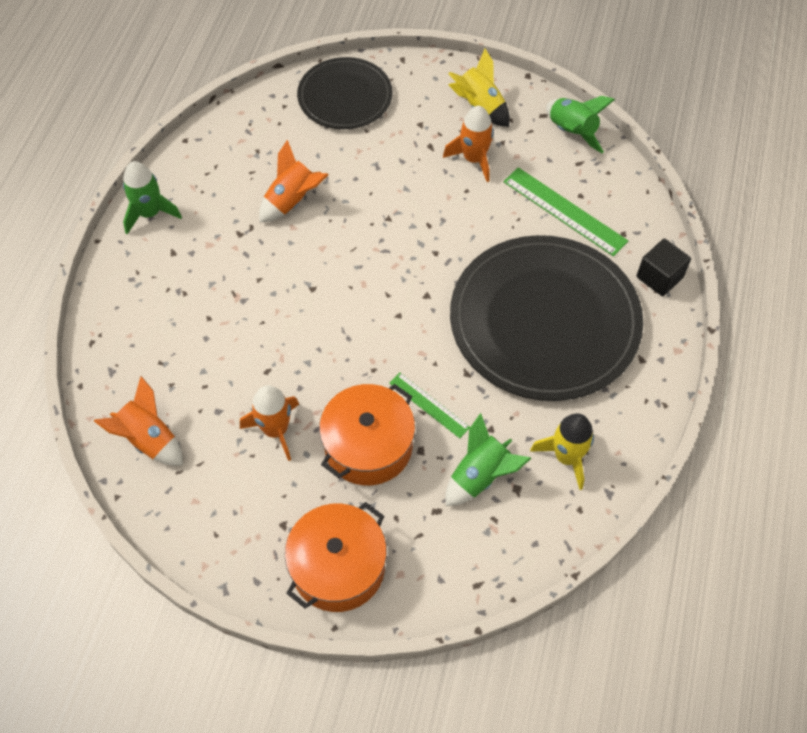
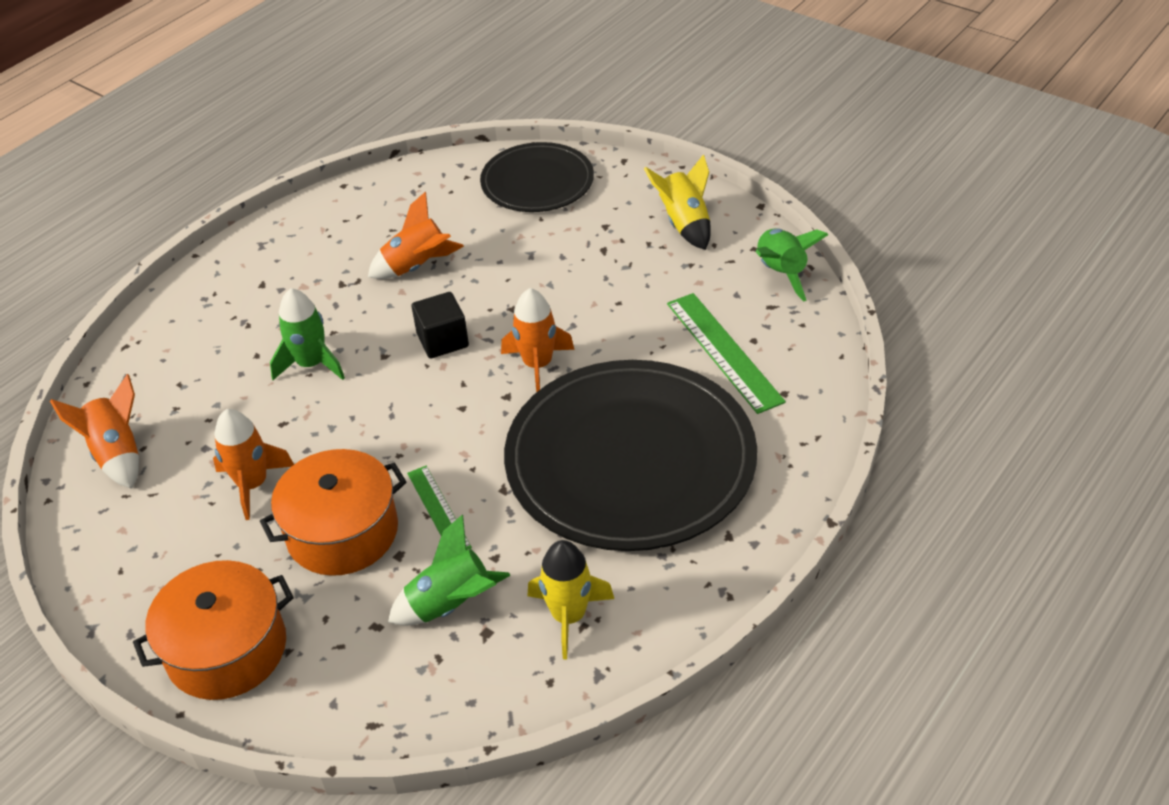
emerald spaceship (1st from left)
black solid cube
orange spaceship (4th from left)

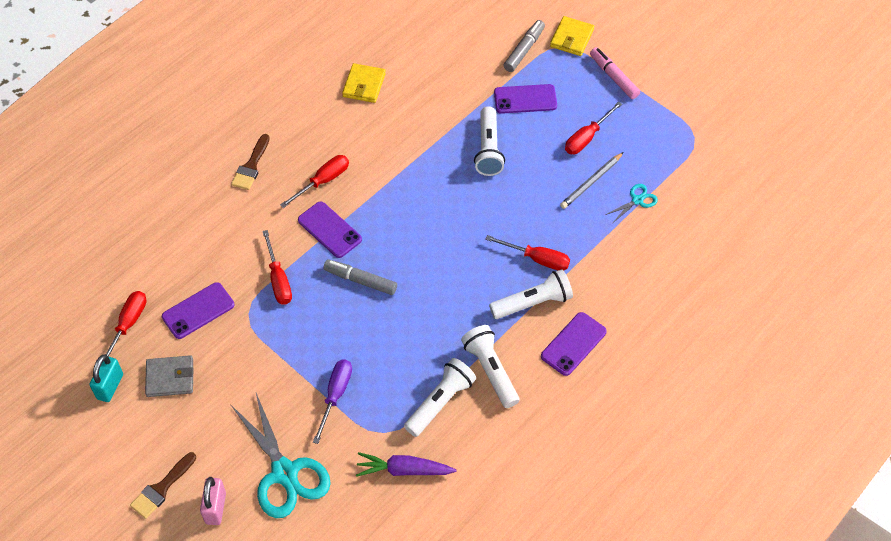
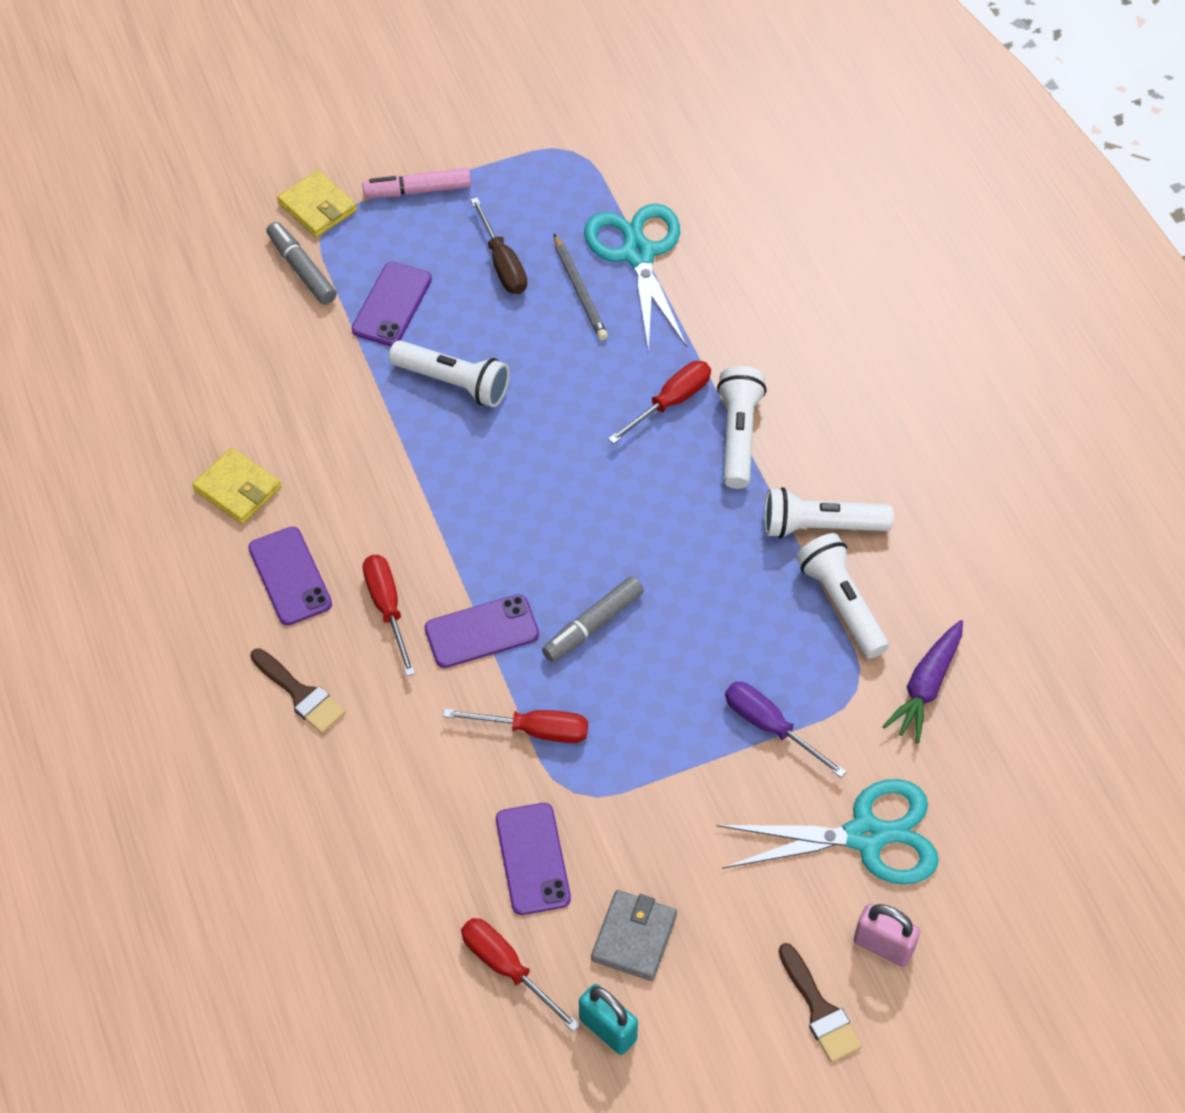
purple mobile phone (1st from left)
dark brown screwdriver
aqua shears (1st from left)

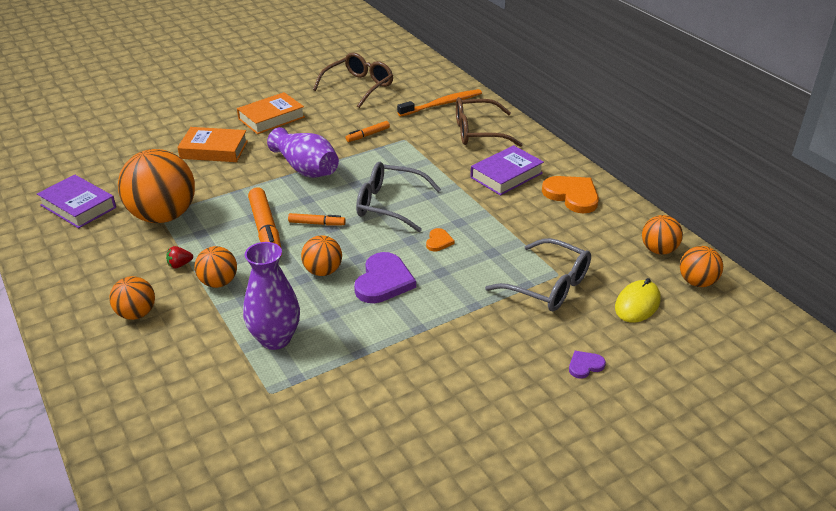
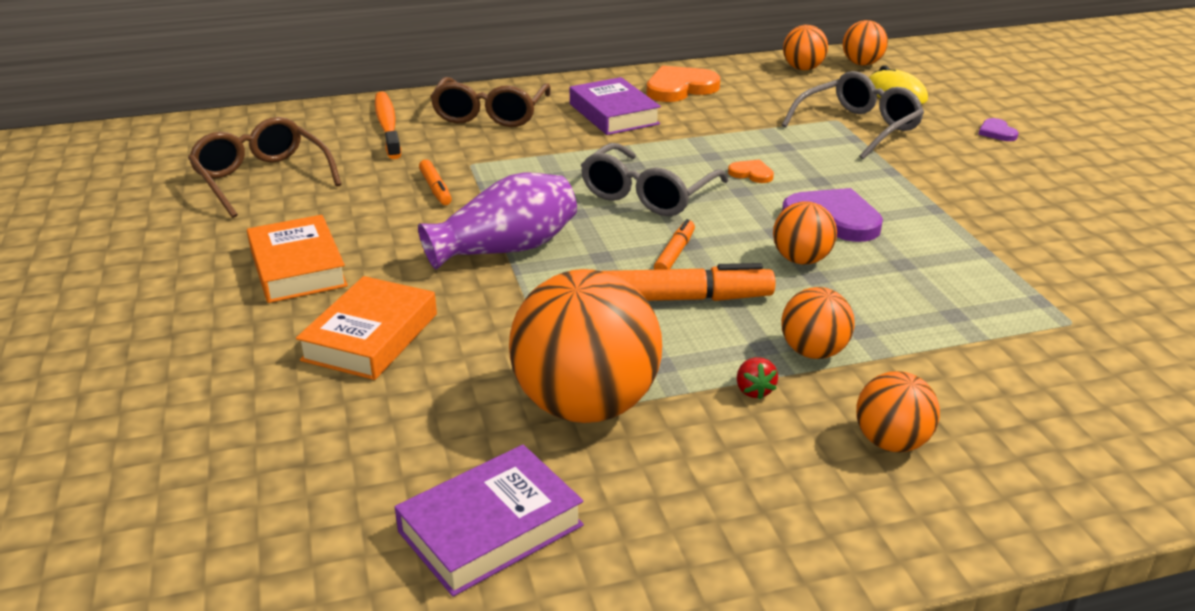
purple flower vase (1st from left in the first image)

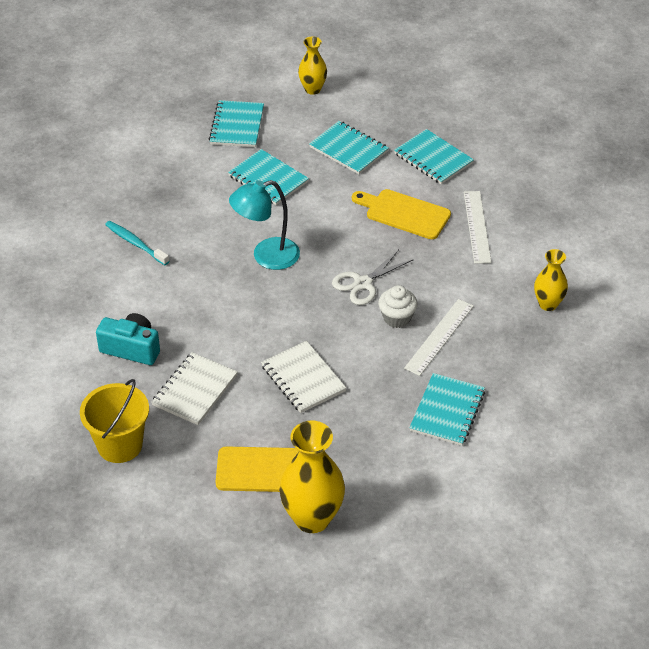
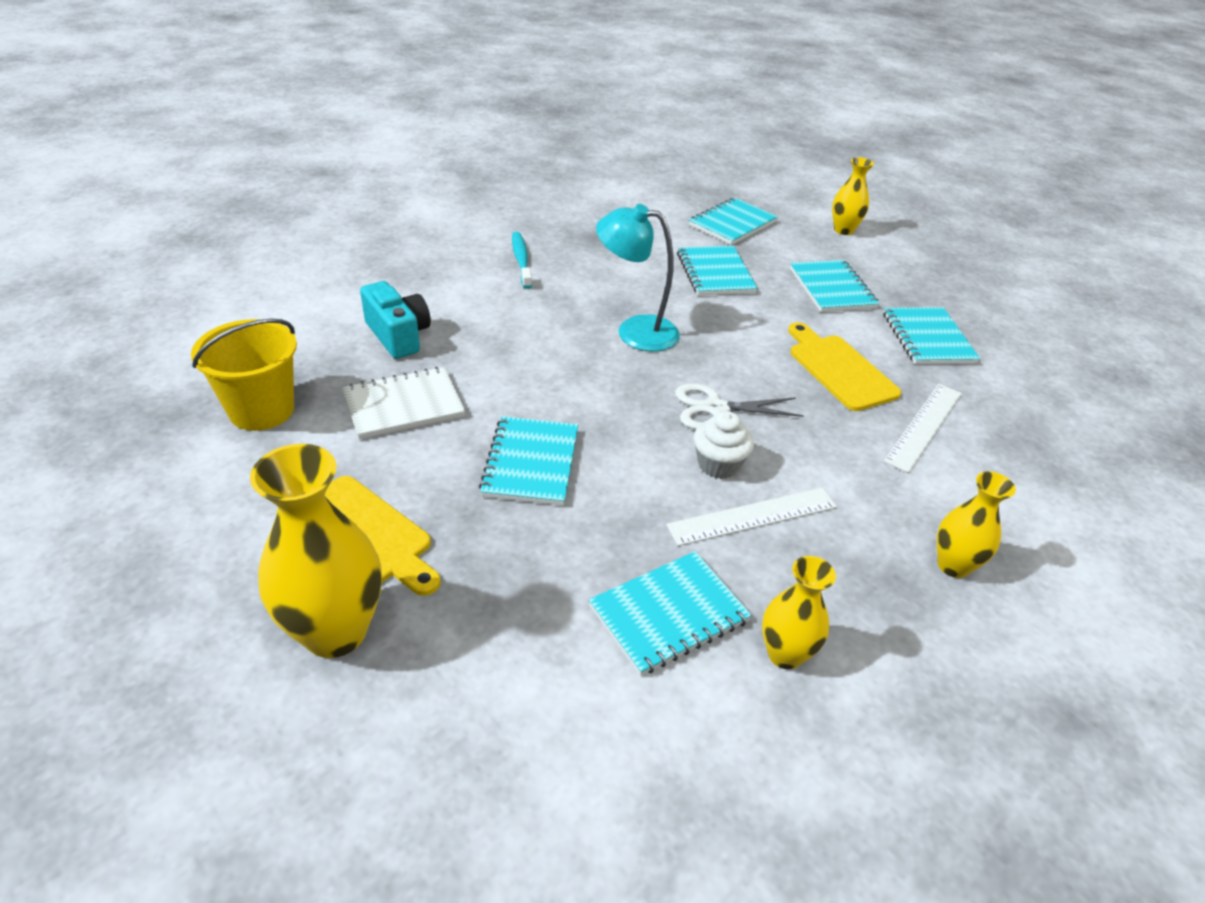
aqua notebook (1st from left)
golden flower vase (2nd from left)

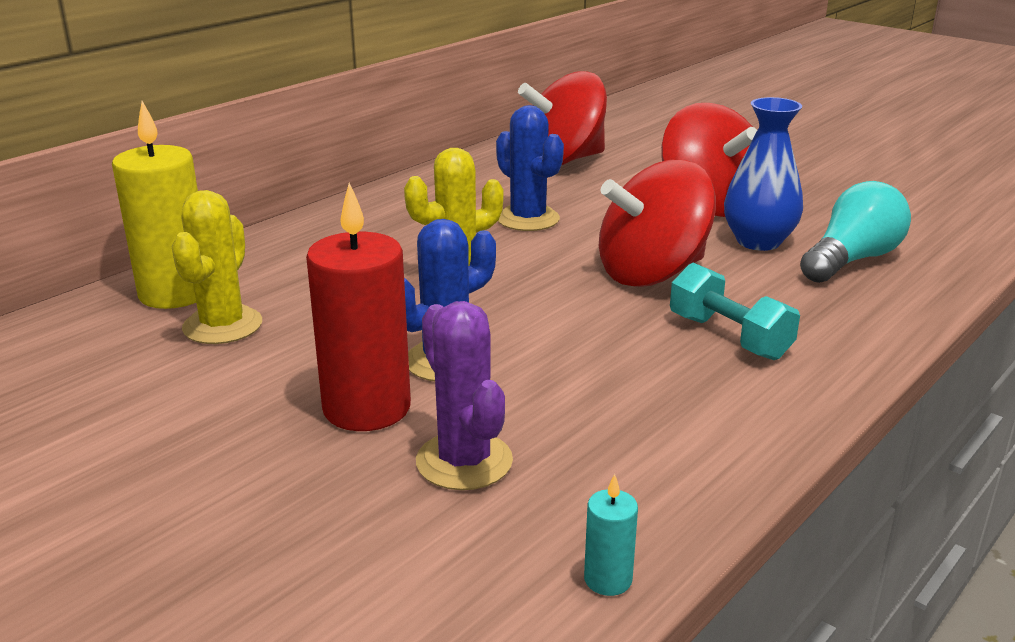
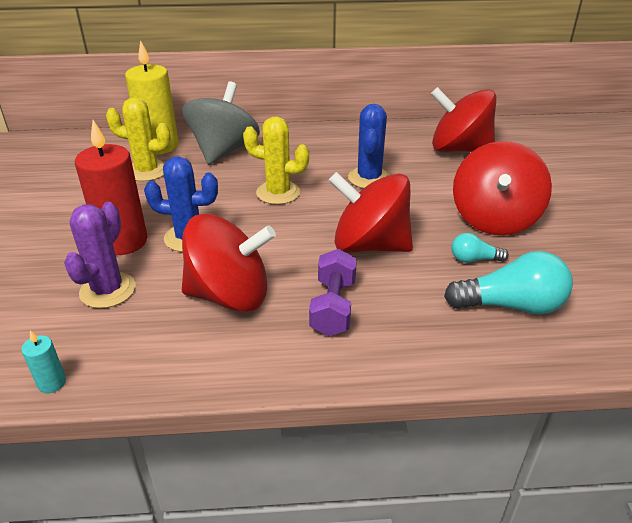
golden saguaro cactus (1st from left)
grey whirligig
crimson whirligig (1st from left)
purple free weight
aqua bulb (1st from left)

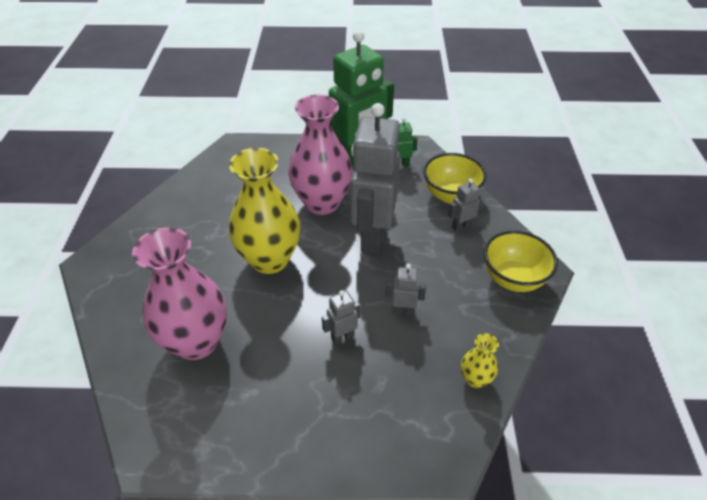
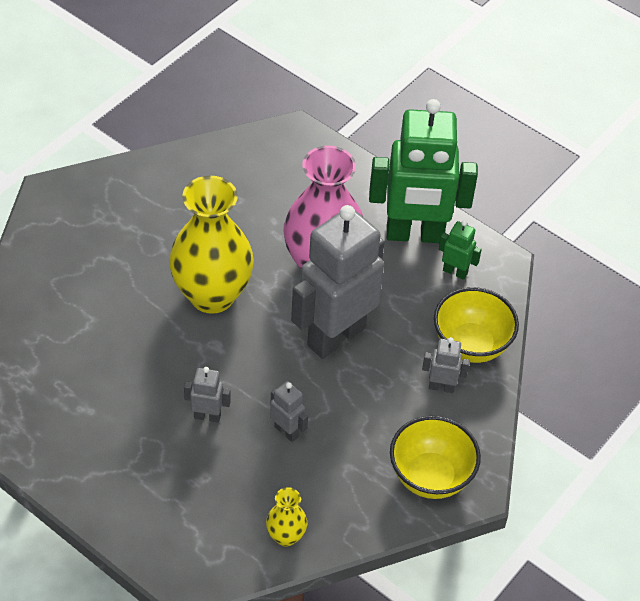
pink flower vase (1st from left in the first image)

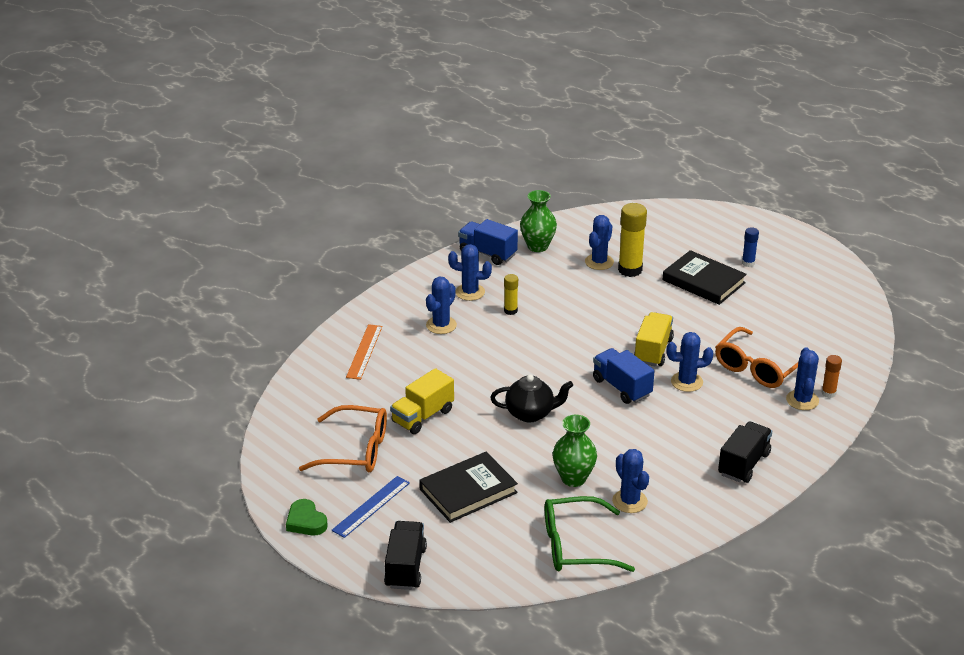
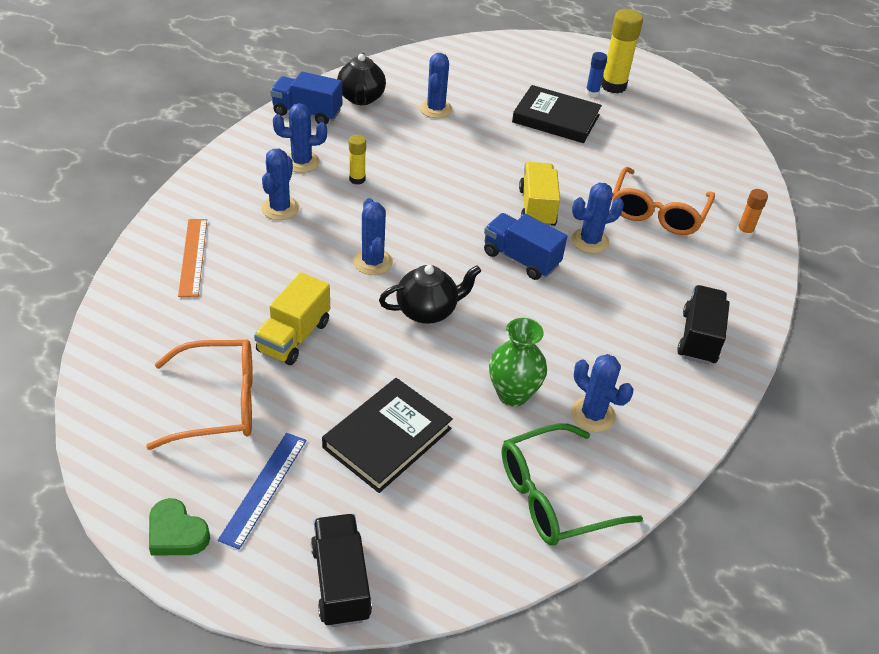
black china teapot (1st from left)
blue saguaro cactus (3rd from left)
golden glue (2nd from left)

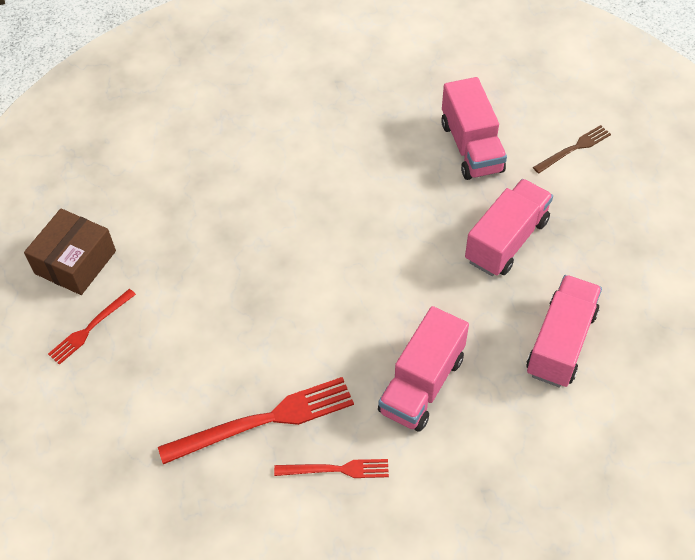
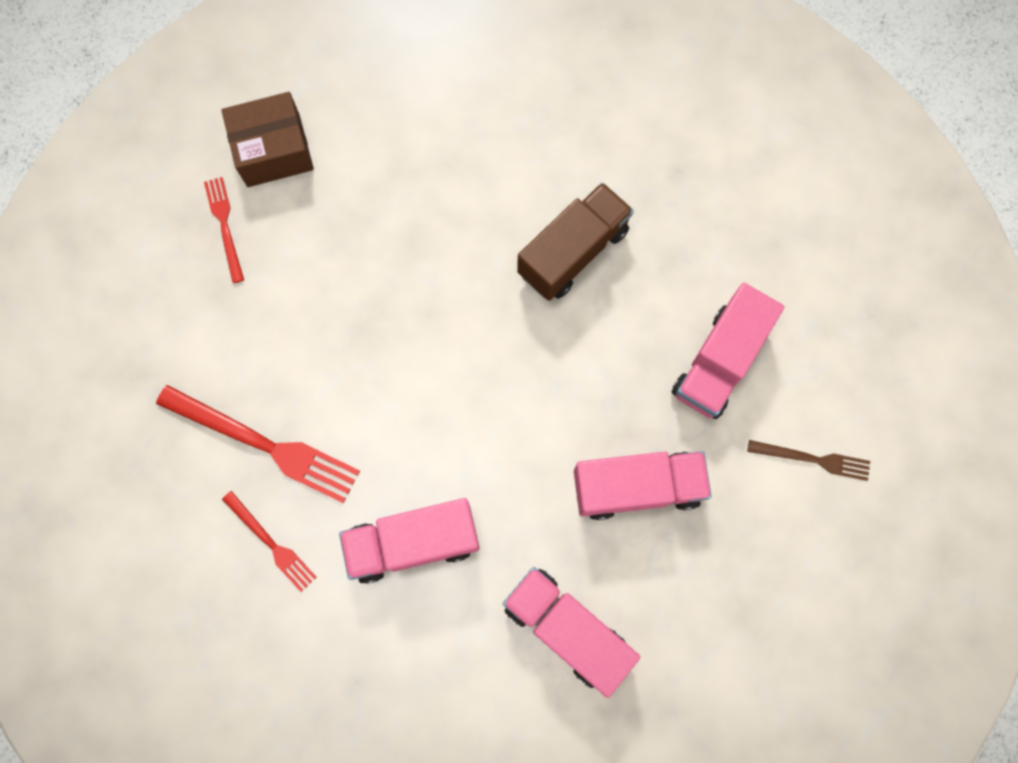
crimson dinner fork (1st from left)
pink toy truck (2nd from left)
dark brown toy truck

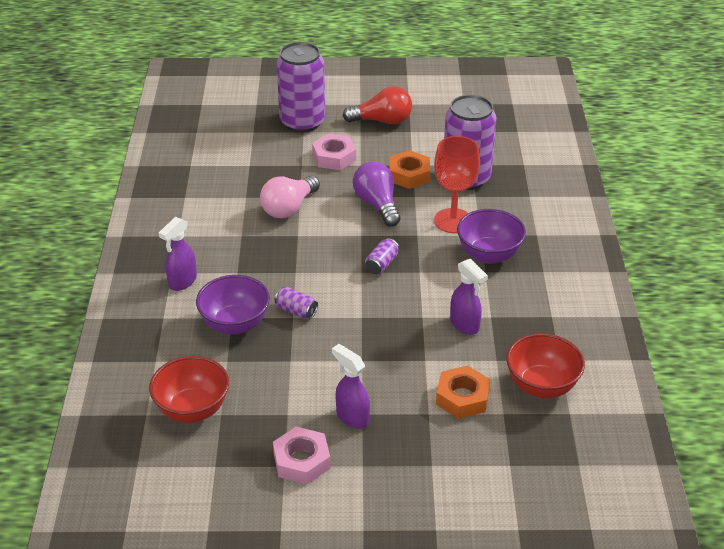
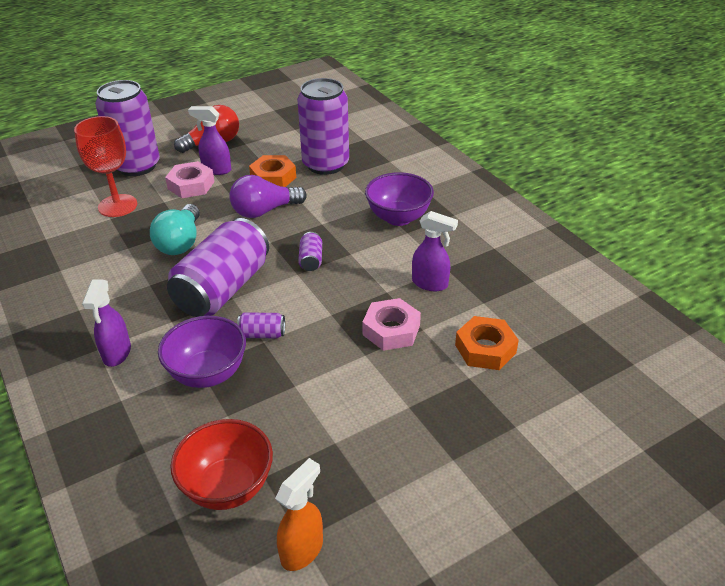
crimson goblet
aqua bulb
purple tin (2nd from left)
purple spray cleaner (2nd from left)
purple bulb
orange spray cleaner
pink nut (2nd from left)
crimson bowl (2nd from left in the first image)

